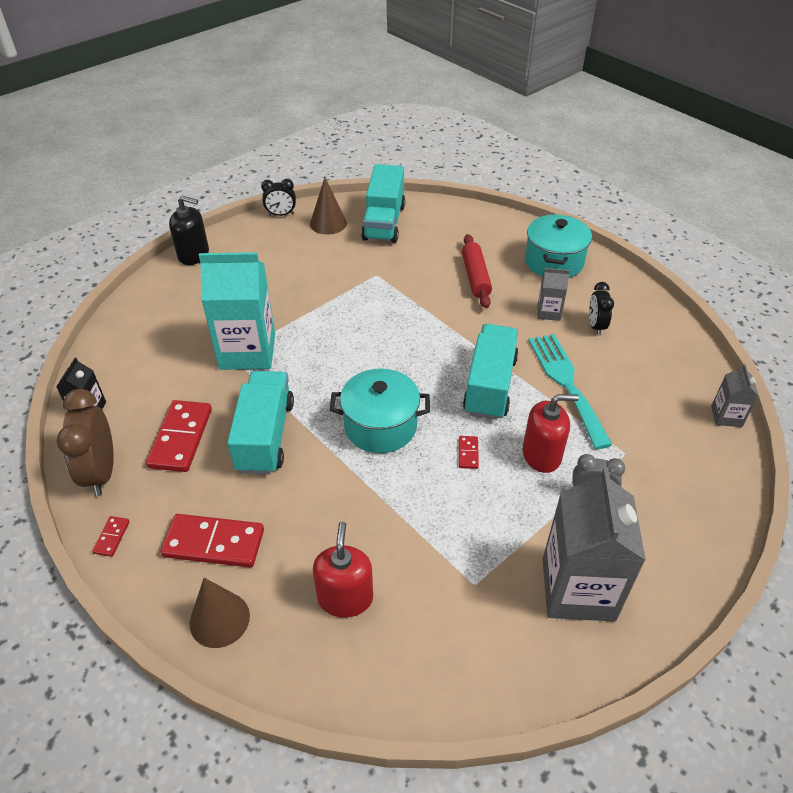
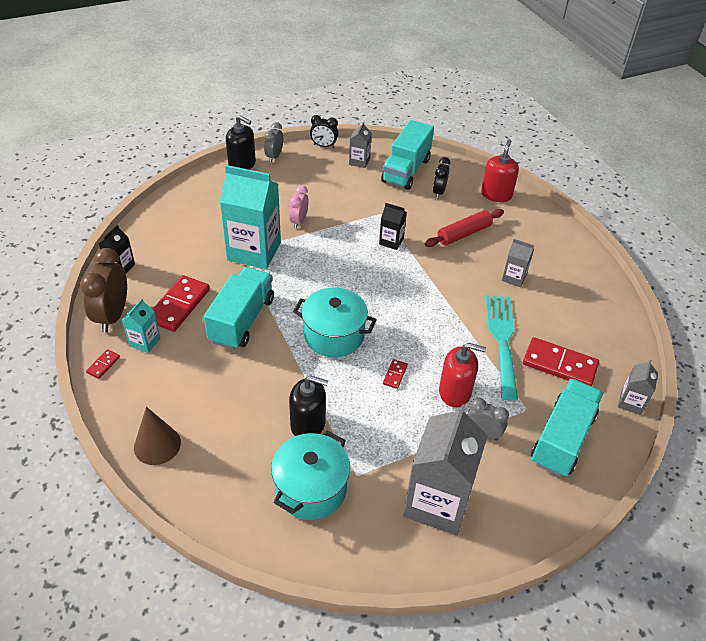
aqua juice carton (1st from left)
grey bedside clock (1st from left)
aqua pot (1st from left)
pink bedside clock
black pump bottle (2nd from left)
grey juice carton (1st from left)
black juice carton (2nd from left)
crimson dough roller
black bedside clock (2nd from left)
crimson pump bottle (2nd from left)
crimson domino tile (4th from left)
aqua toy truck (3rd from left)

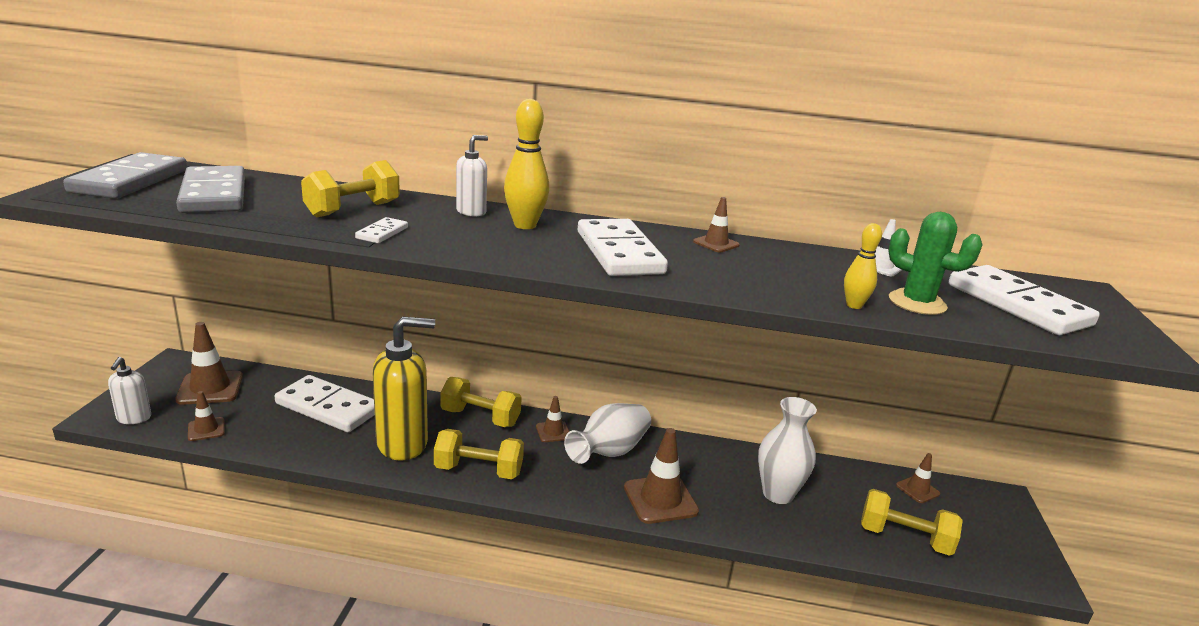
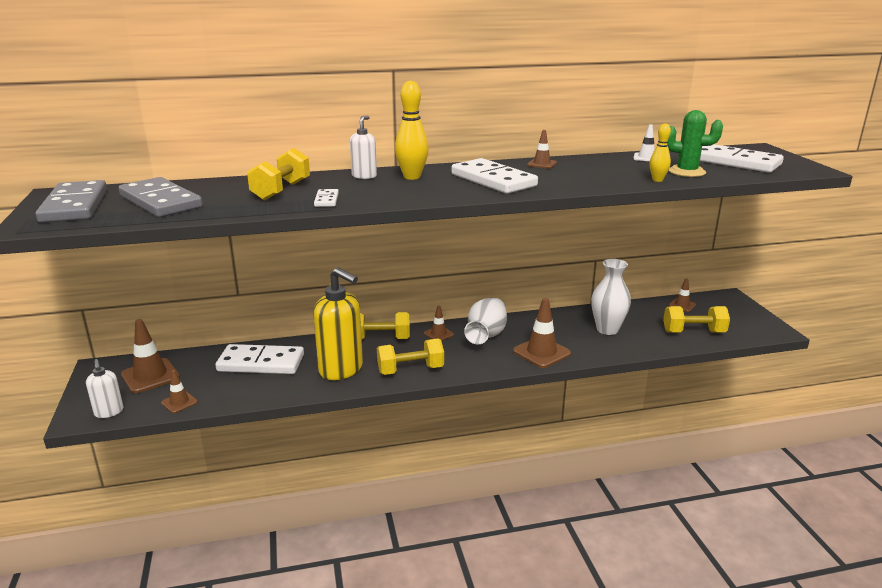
golden pump bottle

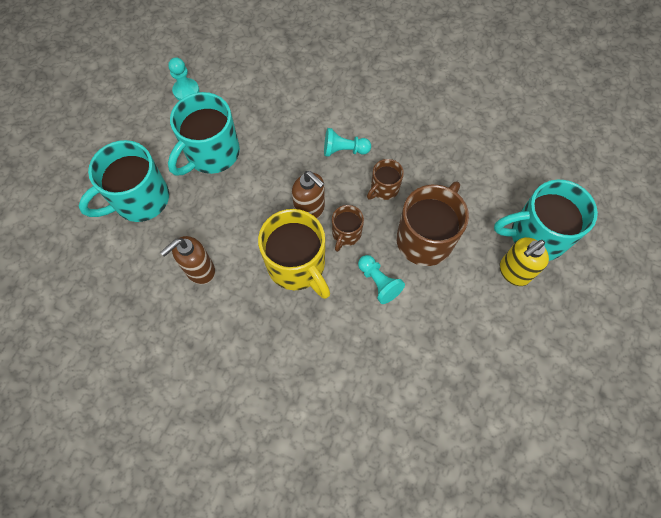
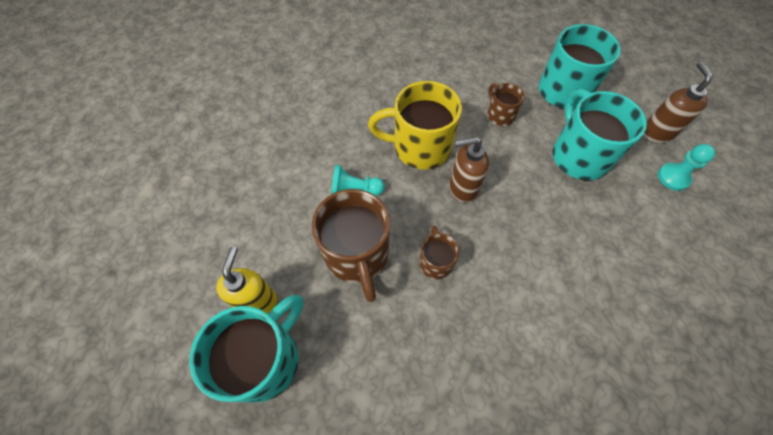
dark brown tea mug (3rd from left)
dark brown pump bottle (2nd from left)
aqua game pawn (2nd from left in the first image)

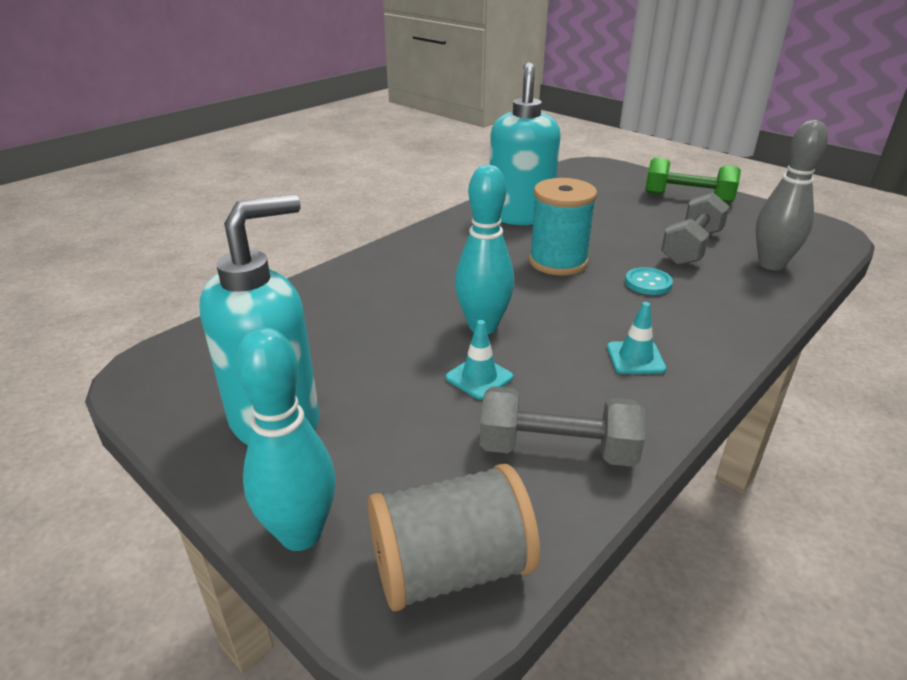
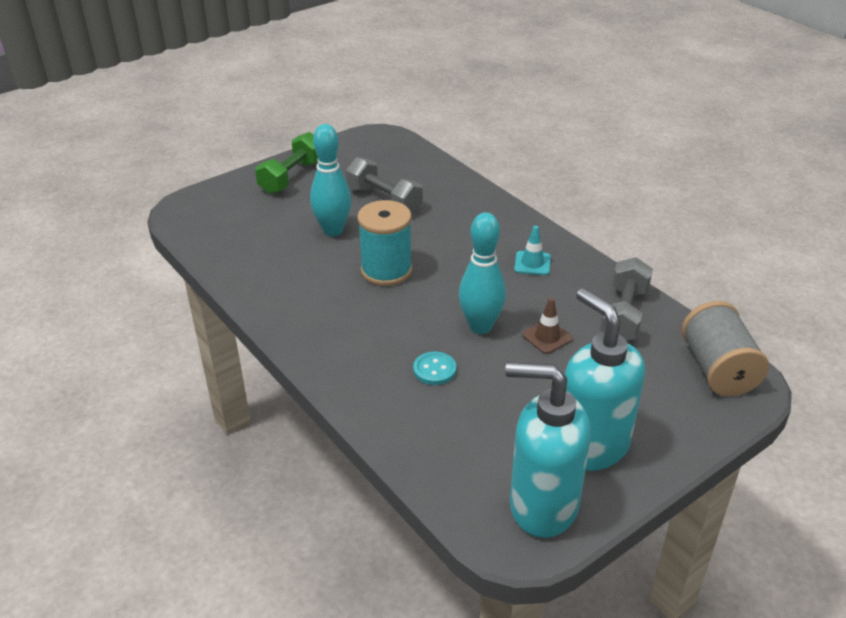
aqua tenpin (1st from left)
aqua shirt button
aqua pump bottle (1st from left)
dark brown safety cone
grey tenpin

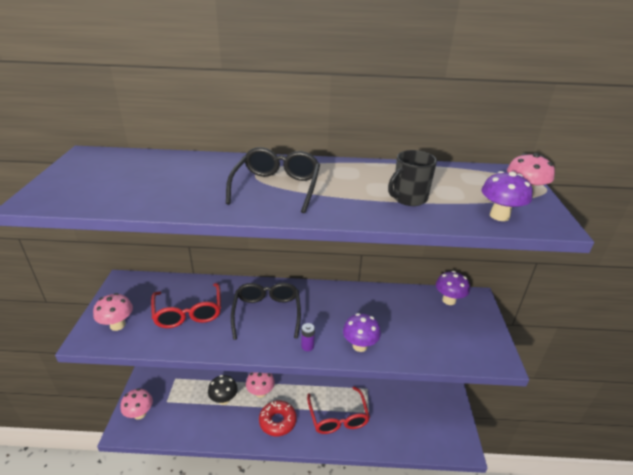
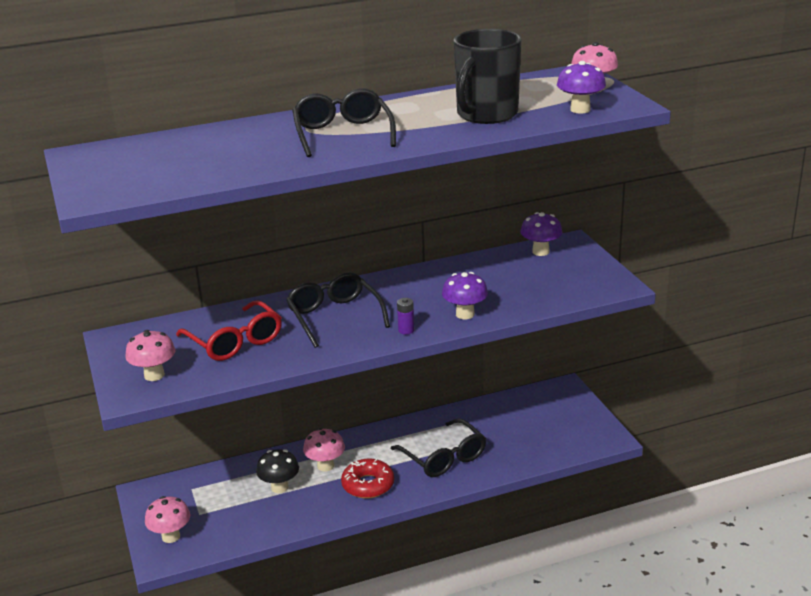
black spectacles (3rd from left)
black tea mug

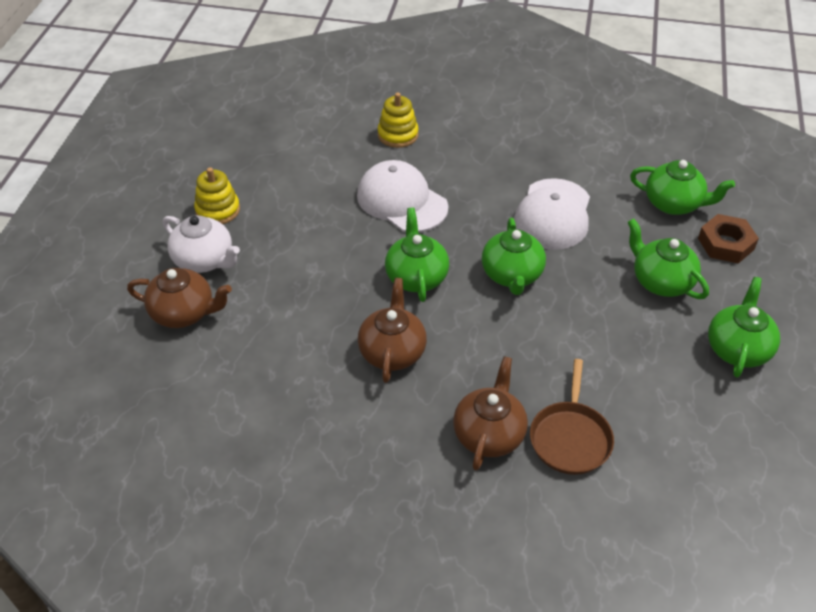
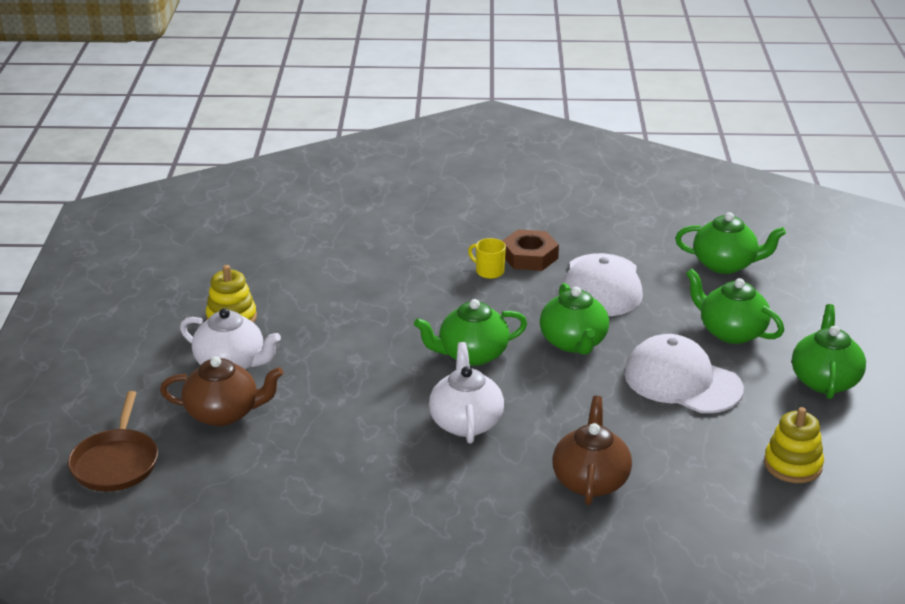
dark brown frying pan
emerald china teapot (1st from left)
snow-white china teapot (2nd from left)
golden tea mug
dark brown nut
snow-white peaked cap (2nd from left)
golden stacking rings (2nd from left)

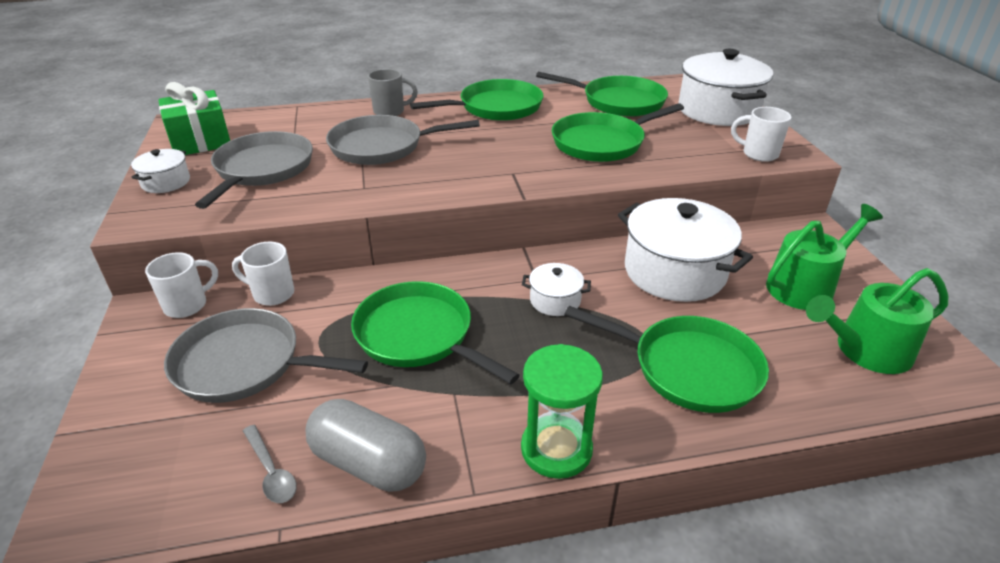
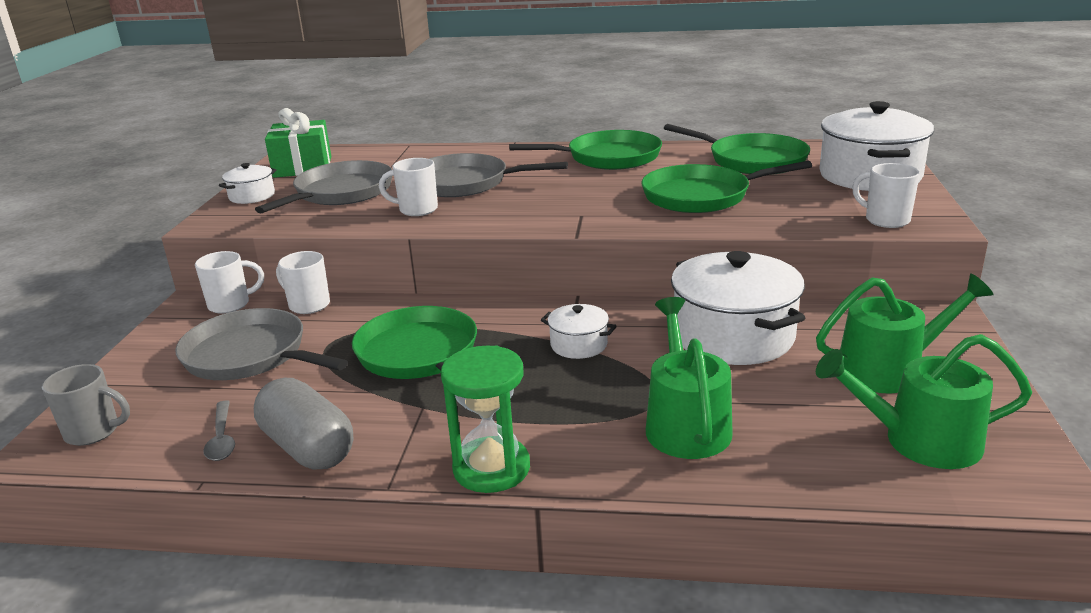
grey tea mug
snow-white tea mug (3rd from left)
emerald watering pot (1st from left)

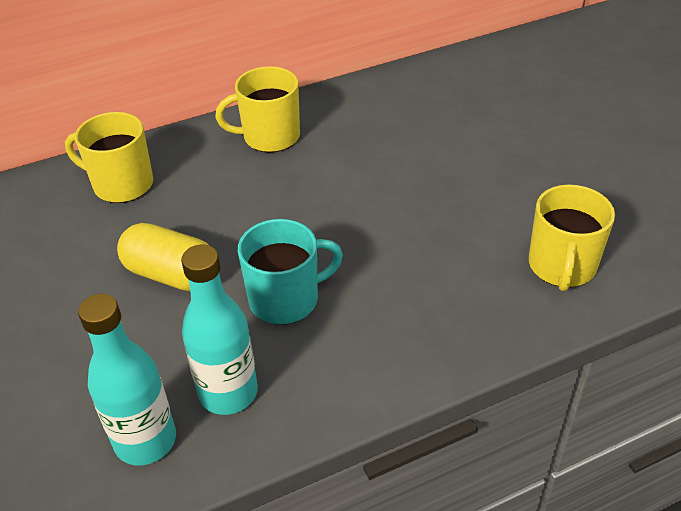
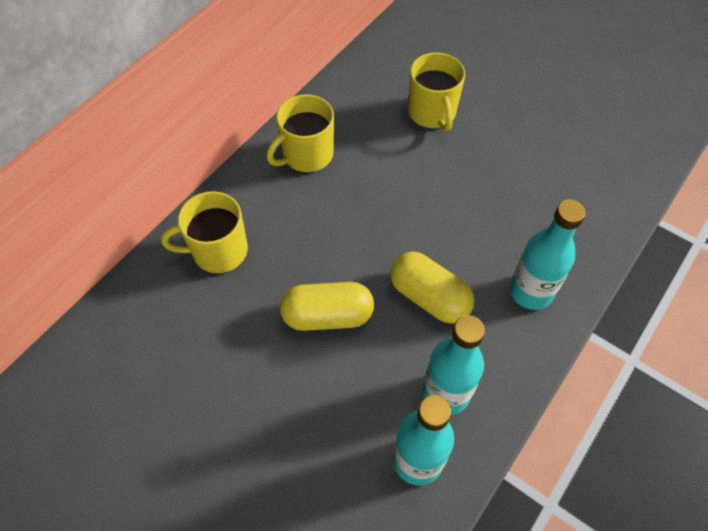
golden pill (2nd from left)
golden tea mug (3rd from left)
aqua drink bottle (3rd from left)

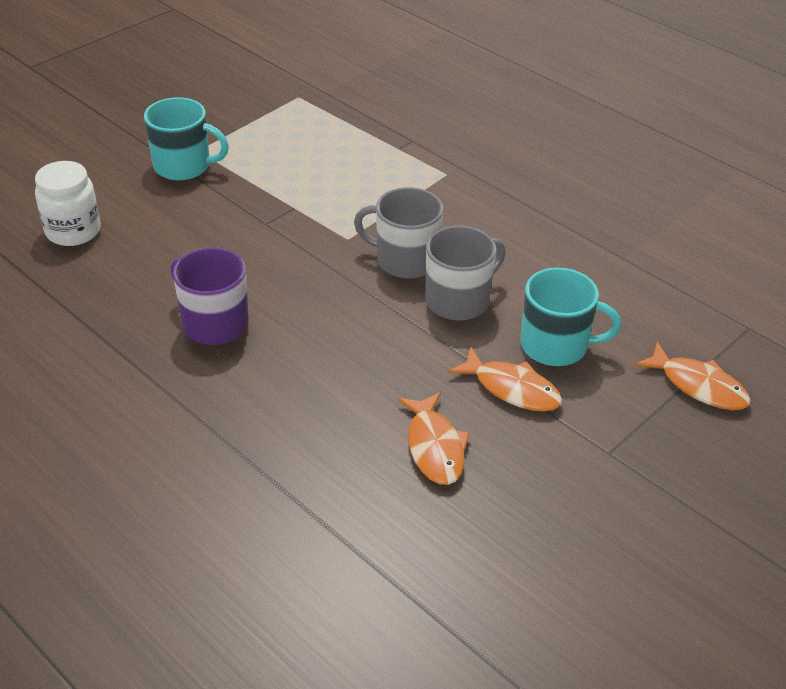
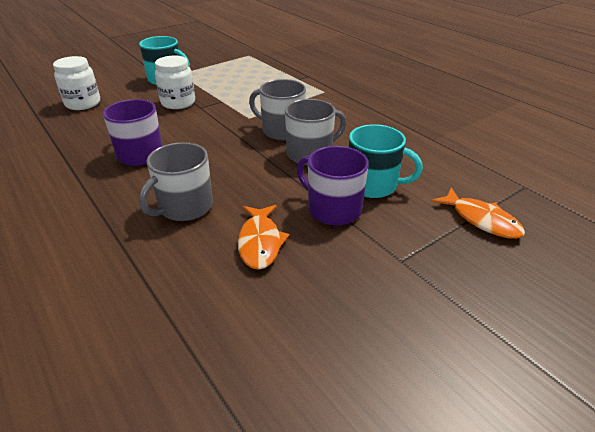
grey tea mug (1st from left)
snow-white jar (2nd from left)
purple tea mug (2nd from left)

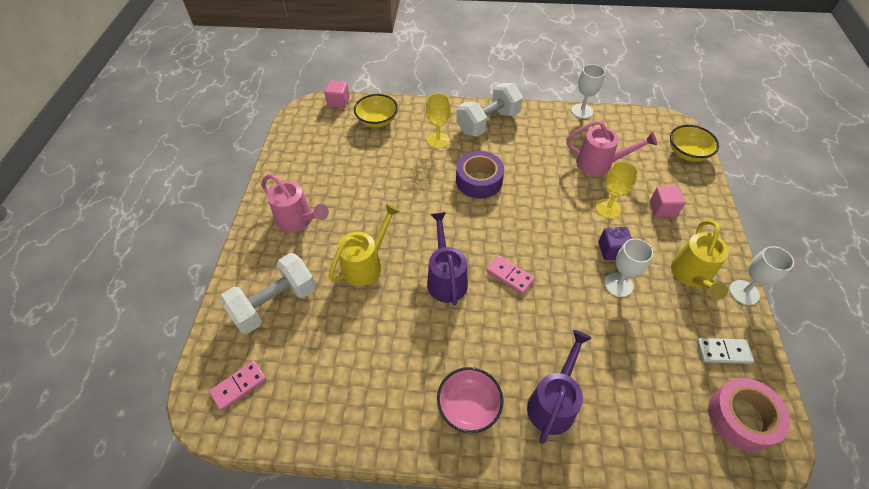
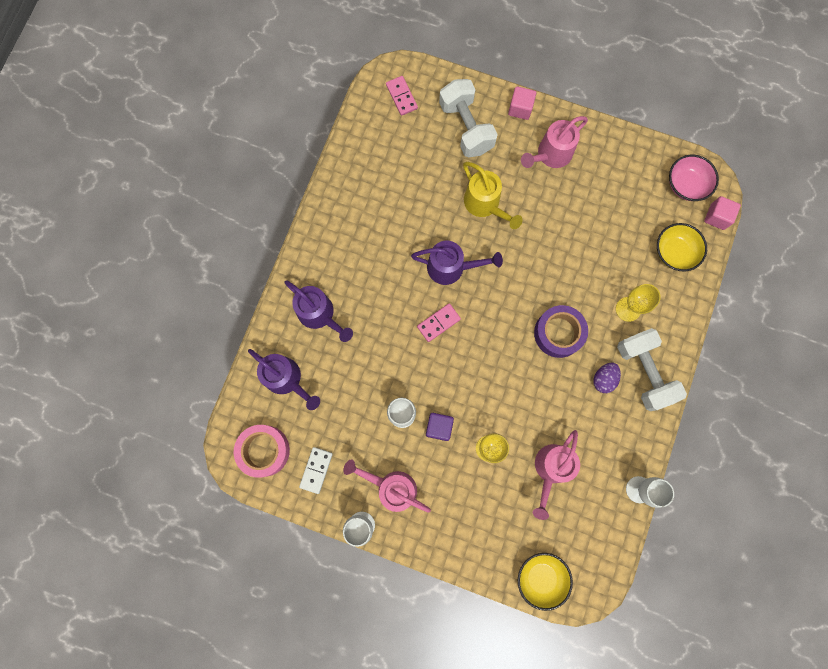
purple watering pot (1st from left)
pink watering pot (1st from left)
pink solid cube (1st from left)
purple egg
pink bowl

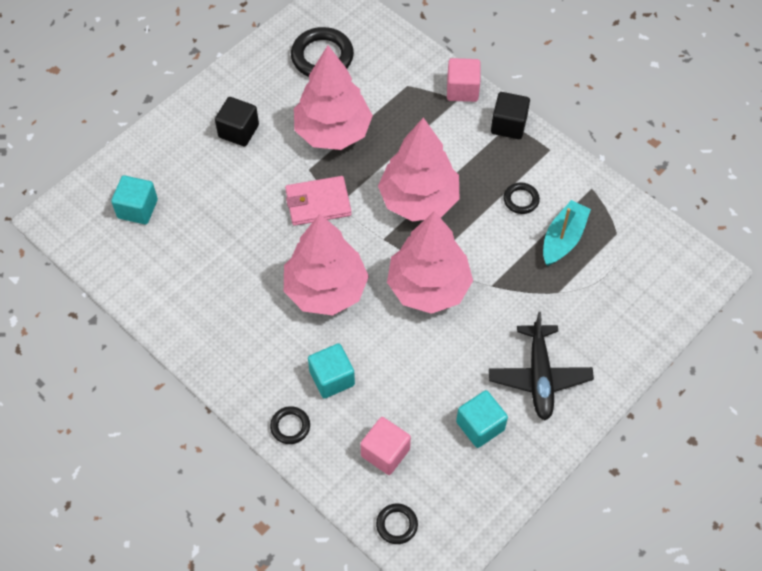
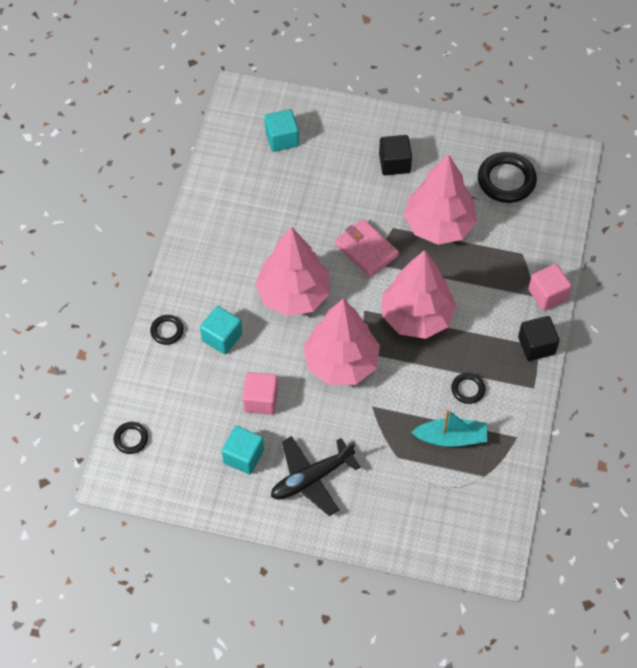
pink solid cube (1st from left)

